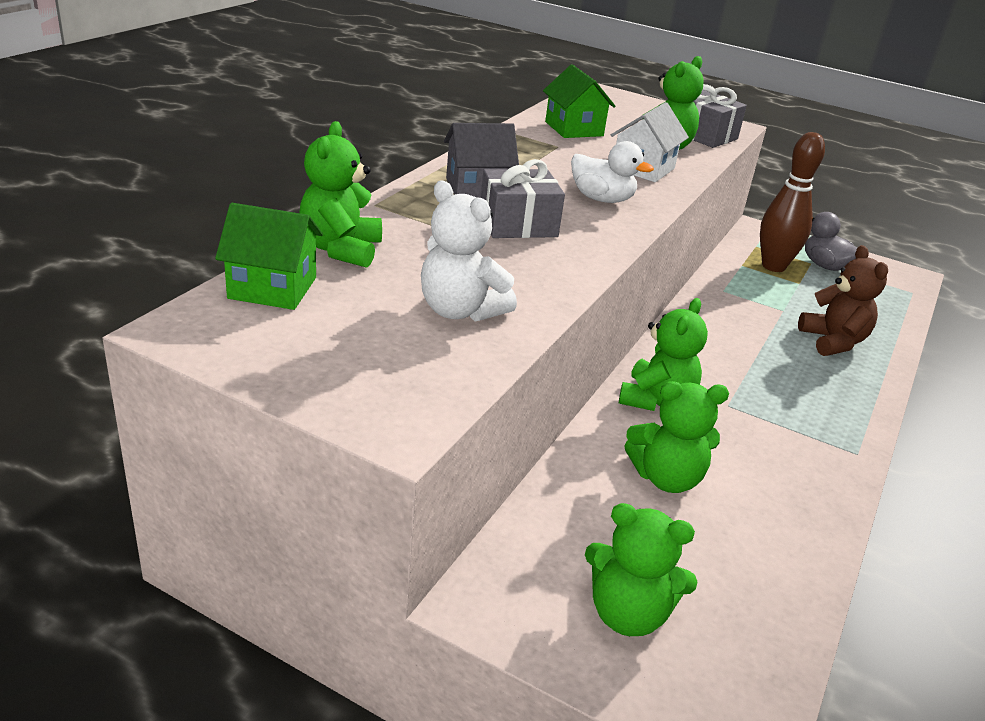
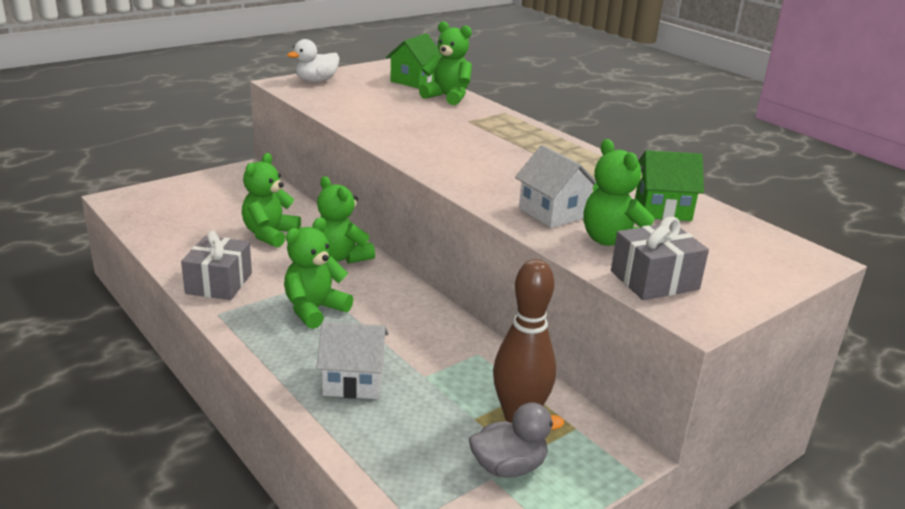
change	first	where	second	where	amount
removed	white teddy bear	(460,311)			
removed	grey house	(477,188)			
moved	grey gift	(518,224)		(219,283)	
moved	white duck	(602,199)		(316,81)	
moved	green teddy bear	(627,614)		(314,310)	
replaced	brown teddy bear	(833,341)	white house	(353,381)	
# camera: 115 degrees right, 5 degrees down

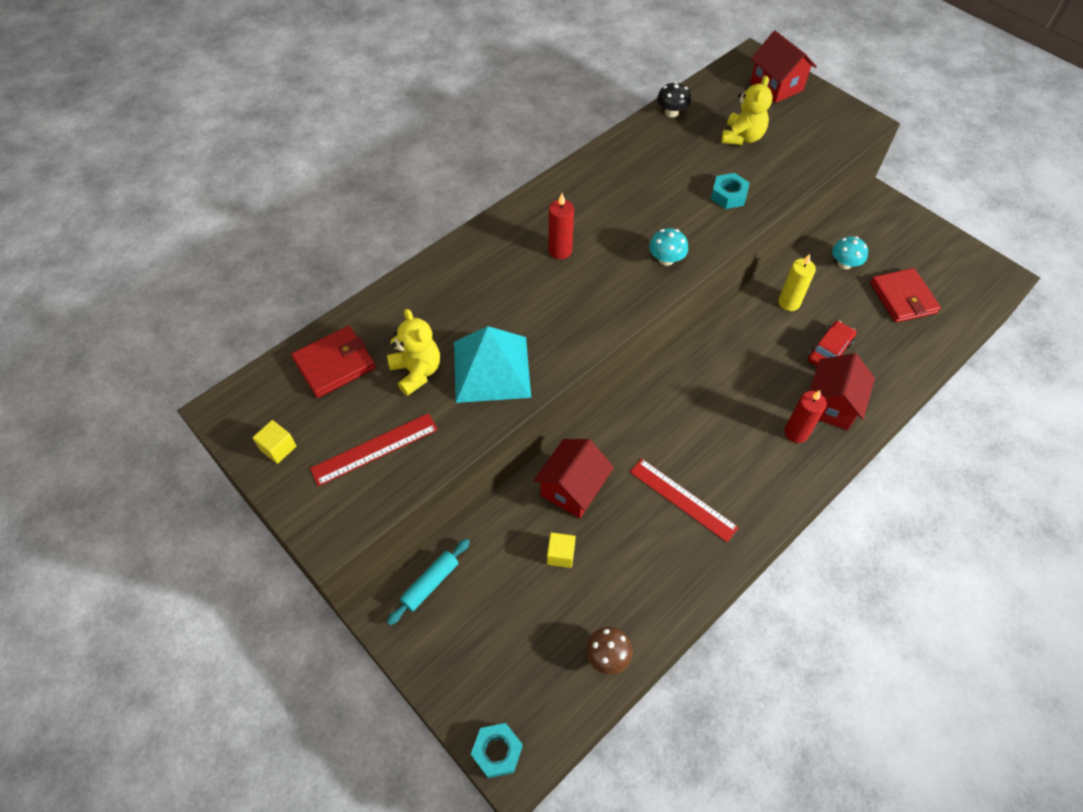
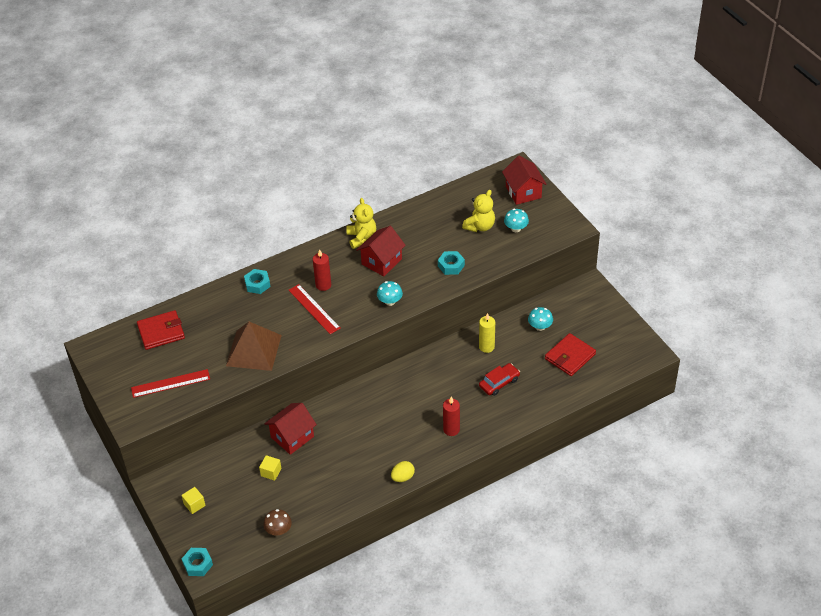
change	first	where	second	where	amount
removed	turquoise rolling pin	(430,583)			
removed	black mushroom	(671,112)			
added			turquoise nut	(257,284)	
added			yellow egg	(403,477)	
added			turquoise mushroom	(516,228)	
moved	yellow cube	(278,448)		(194,505)	
moved	yellow teddy bear	(417,372)		(361,238)	
moved	red ruler	(683,499)		(314,309)	
moved	red house	(831,405)		(381,261)	
recoloured	turquoise pyramid	(491,369)	brown pyramid	(253,350)	
turned	red wallet	(903,298)		(570,356)	45 degrees clockwise
# camera: 15 degrees right, 10 degrees down

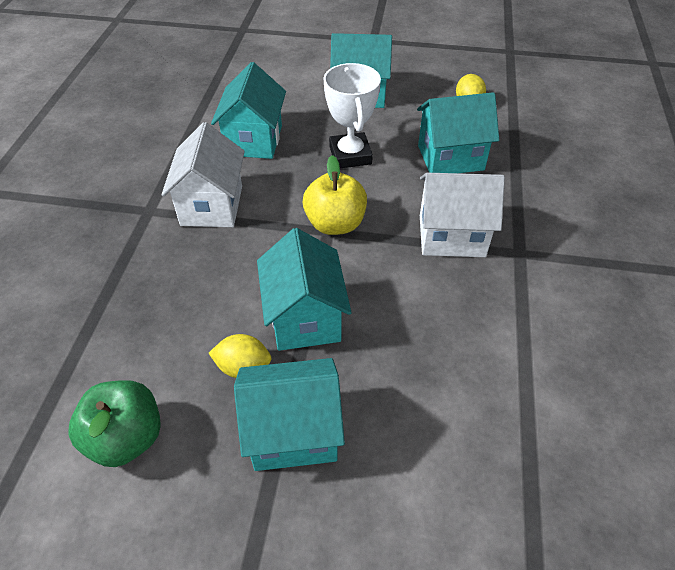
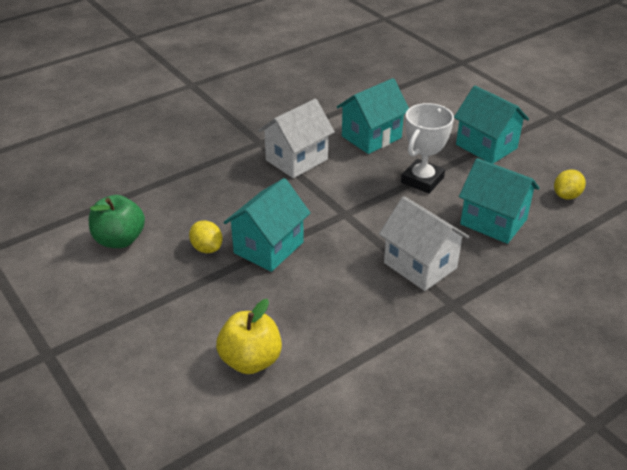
change	first	where	second	where	amount
removed	turquoise house	(293,432)			
moved	yellow apple	(335,224)		(250,360)	
# camera: 45 degrees right, 10 degrees down

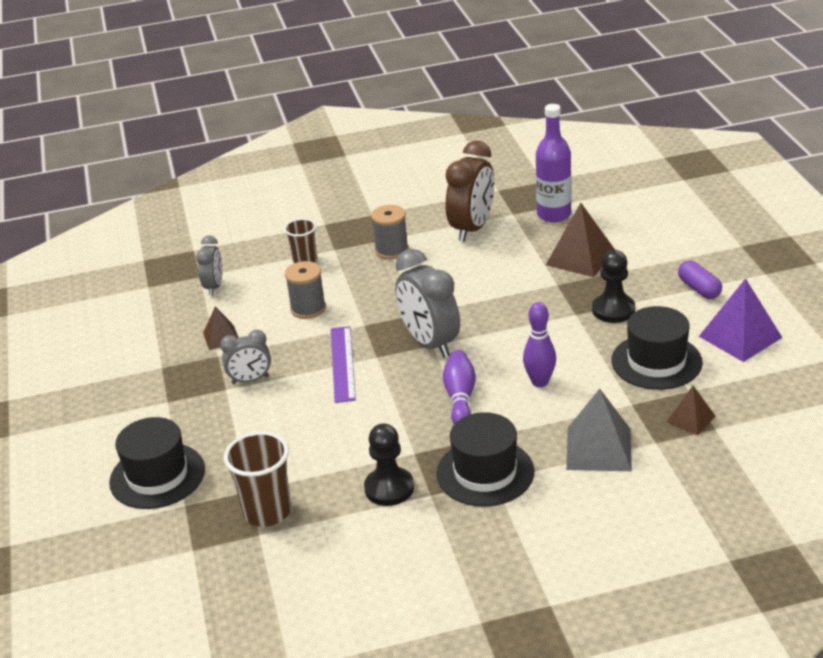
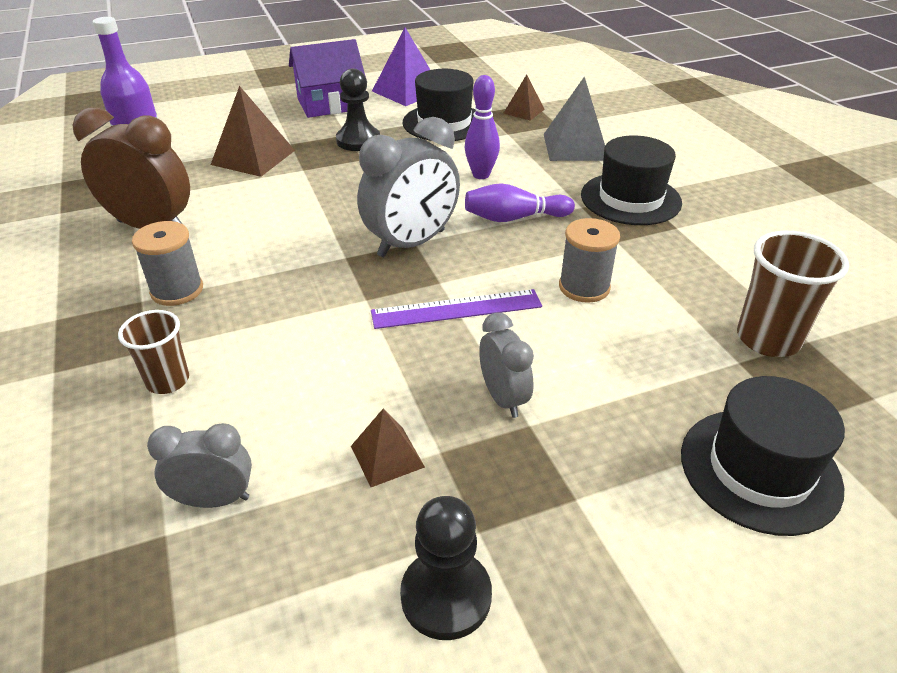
change	first	where	second	where	amount
moved	grey spool	(308,309)		(584,287)	
moved	black pawn	(389,488)		(446,596)	
replaced	purple capsule	(699,289)	purple house	(330,104)	
# camera: 100 degrees left, 5 degrees up

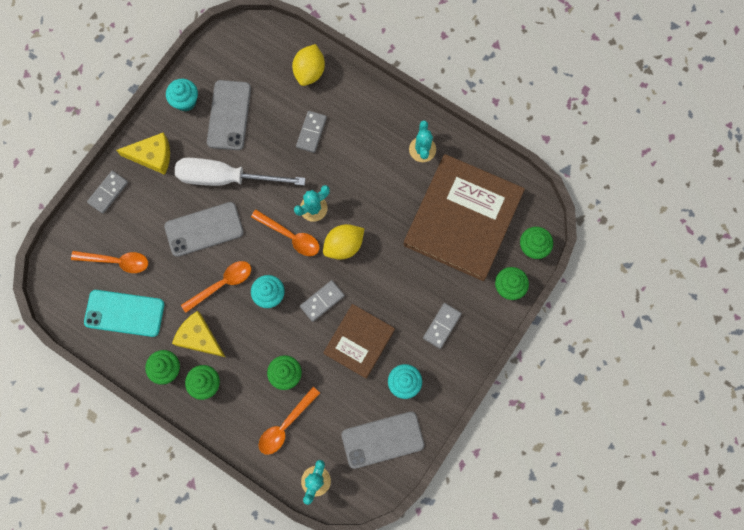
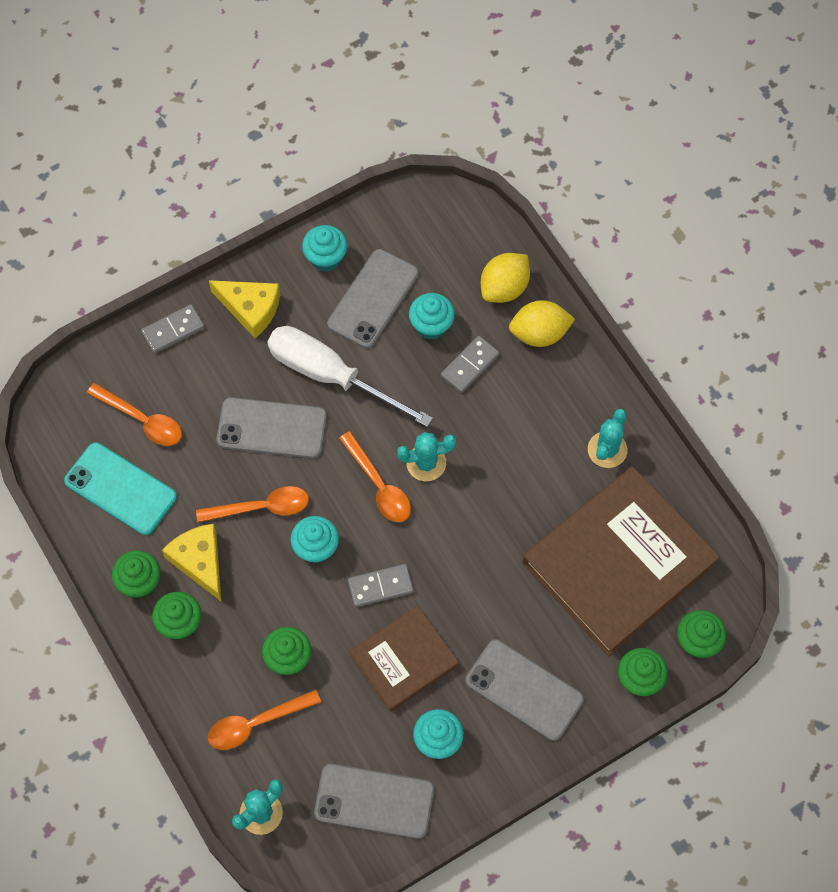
change	first	where	second	where	amount
added			turquoise cupcake	(431,326)	
moved	yellow lemon	(344,245)		(539,333)	
replaced	grey domino	(442,326)	grey phone	(524,690)	
# camera: 25 degrees right, 10 degrees down

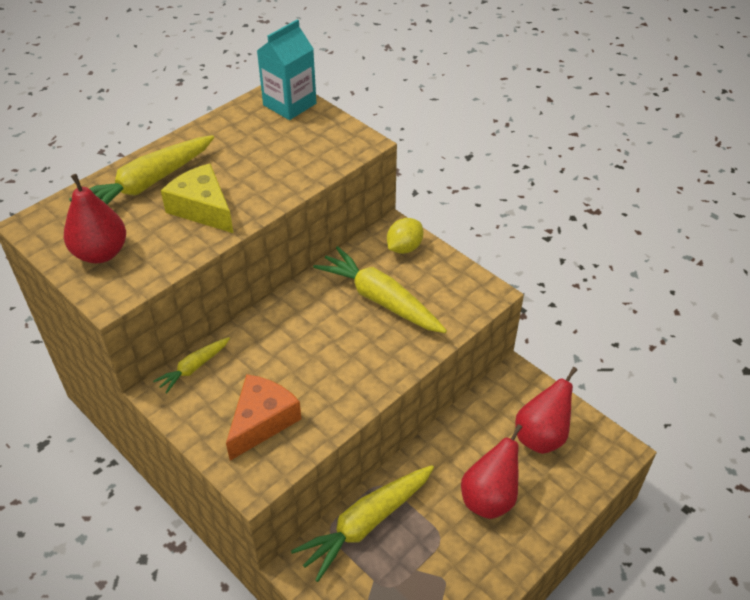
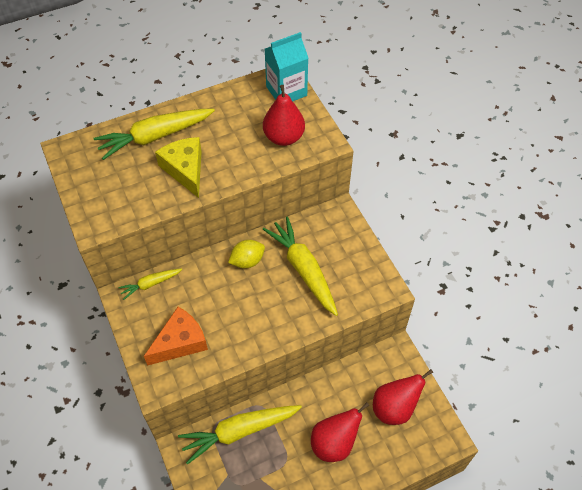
change	first	where	second	where	amount
moved	red pear	(101,253)		(284,137)	
moved	yellow lemon	(404,248)		(247,261)	
# camera: 20 degrees right, 10 degrees up

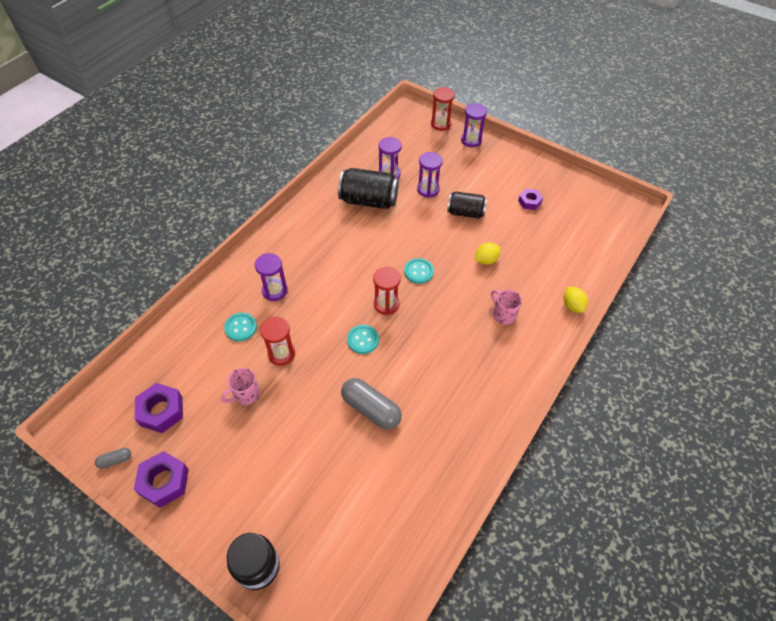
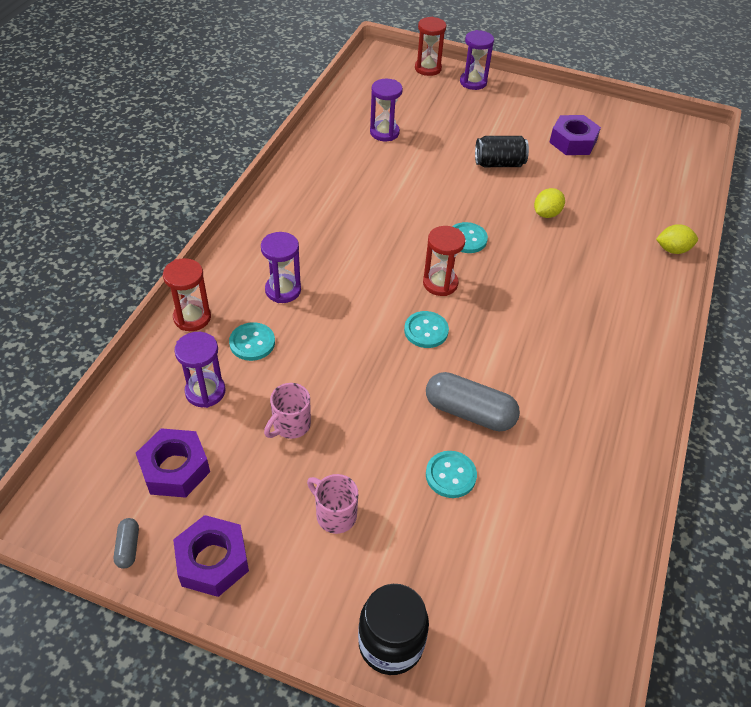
change	first	where	second	where	amount
removed	black can	(369,200)			
added			turquoise button	(450,475)	
moved	red hourglass	(281,354)		(192,317)	
moved	purple hourglass	(428,189)		(205,391)	
moved	pink mug	(503,314)		(334,514)	
turned	grey capsule	(115,460)		(128,547)	60 degrees counterclockwise
turned	yellow lemon	(572,306)		(672,249)	60 degrees counterclockwise
resized	purple nut	(529,202)		(572,142)	x1.61
# camera: 15 degrees left, 5 degrees down

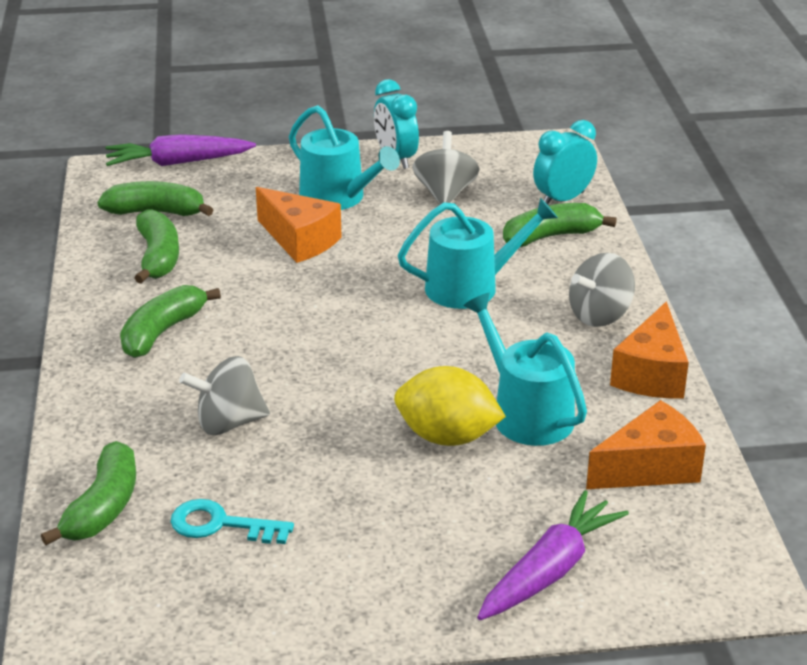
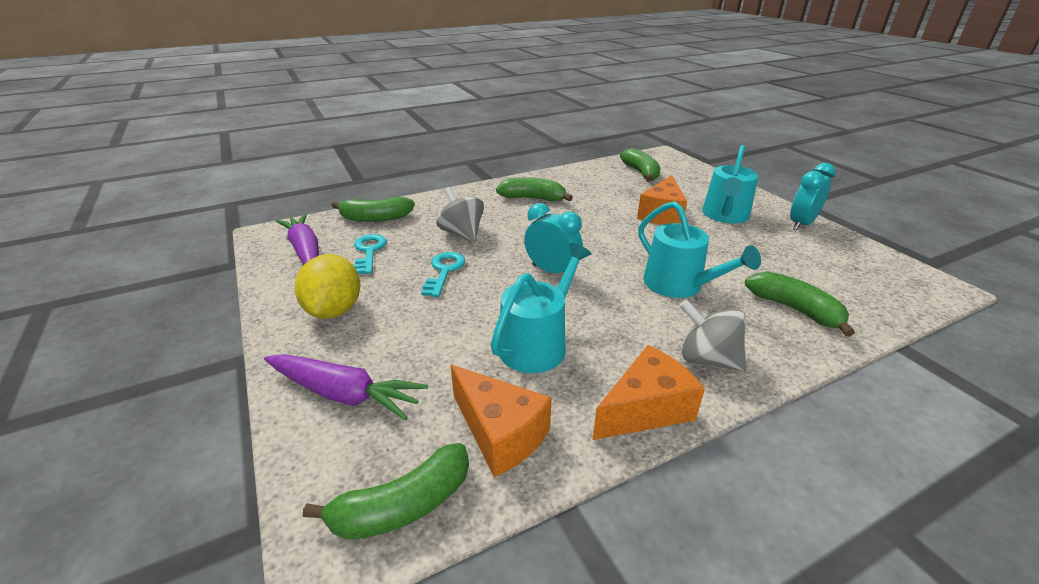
change	first	where	second	where	amount
removed	grey spinning top	(445,194)			
added			turquoise key	(444,271)	
moved	purple carrot	(177,162)		(305,251)	
moved	green banana	(158,257)		(403,506)	
moved	yellow lemon	(447,437)		(334,310)	
moved	turquoise clock	(563,199)		(551,271)	
turned	orange cheese	(651,374)		(645,409)	150 degrees clockwise
# camera: 70 degrees right, 0 degrees up

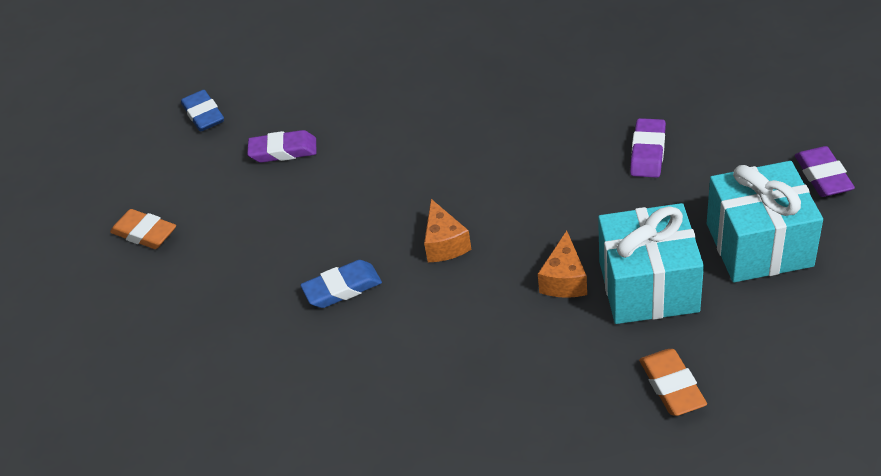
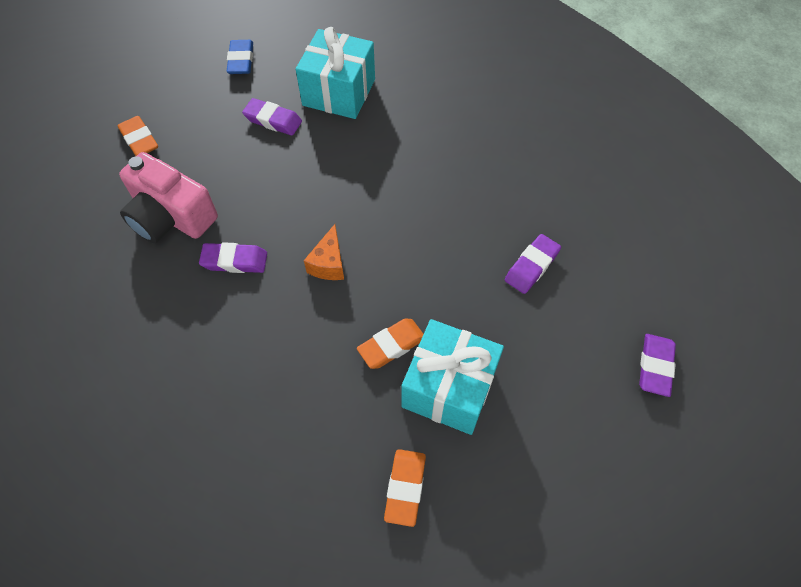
change	first	where	second	where	amount
added			pink camera	(171,217)	
moved	turquoise gift	(759,244)		(339,92)	
replaced	orange cheese	(564,280)	orange eraser	(391,345)	
recoloured	blue eraser	(342,288)	purple eraser	(235,261)	
# camera: 20 degrees right, 15 degrees up

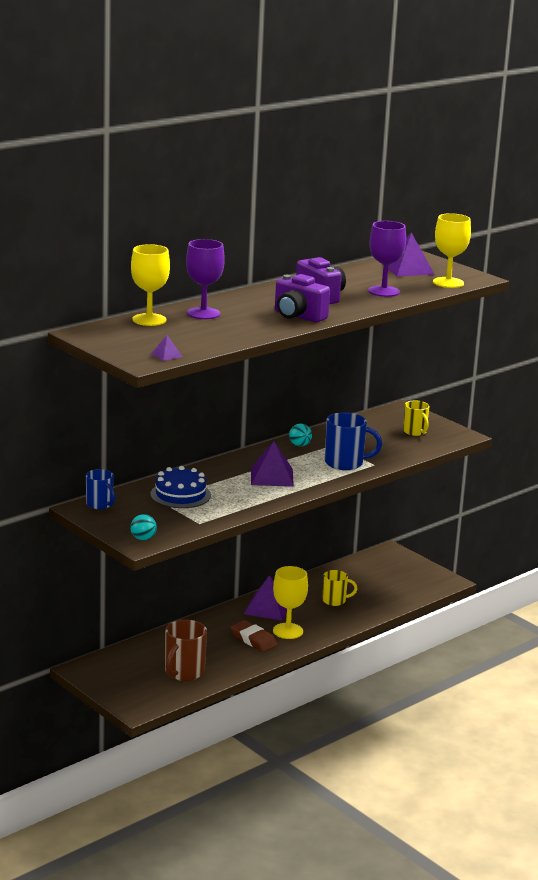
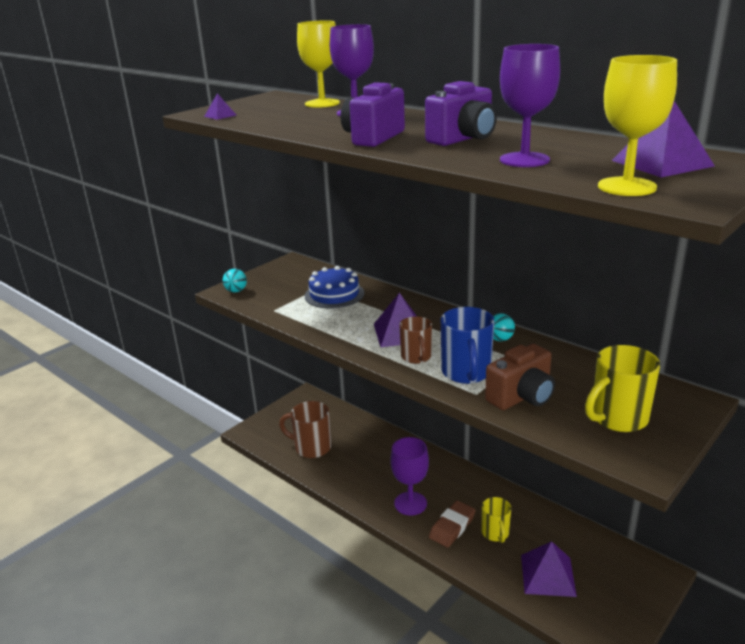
change	first	where	second	where	amount
removed	blue mug	(100,504)			
added			brown mug	(416,357)	
added			brown camera	(521,397)	
moved	brown eraser	(253,639)		(452,527)	
moved	purple pyramid	(267,608)		(547,575)	
recoloured	yellow goblet	(288,631)	purple goblet	(410,503)	
resized	yellow mug	(415,432)		(617,418)	x1.55
# camera: 85 degrees right, 5 degrees up

